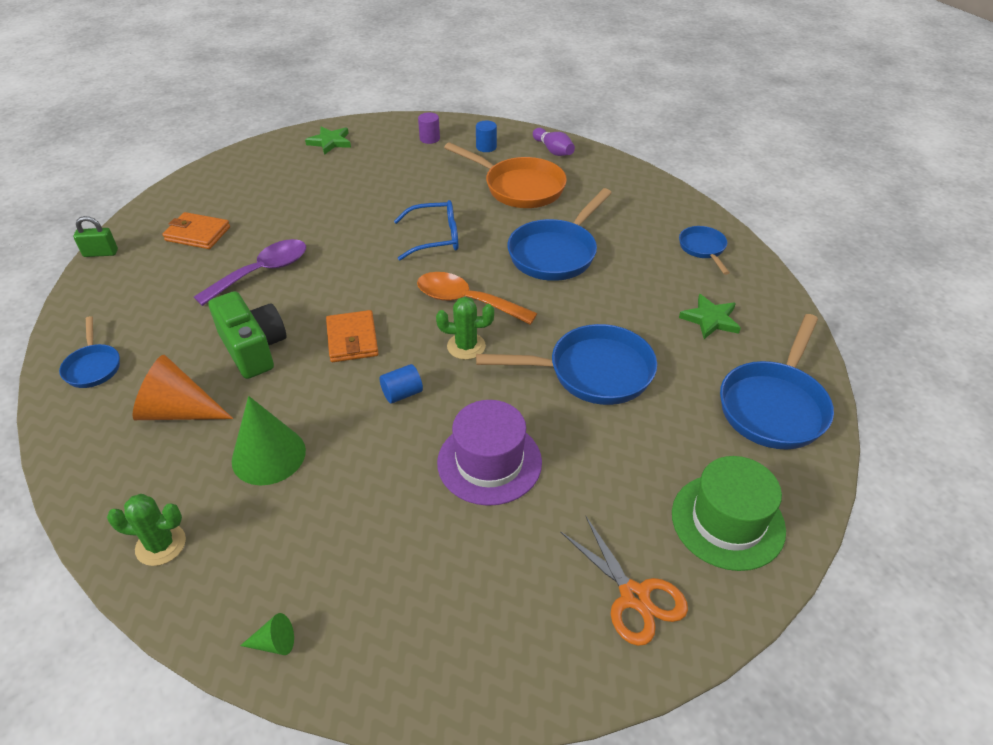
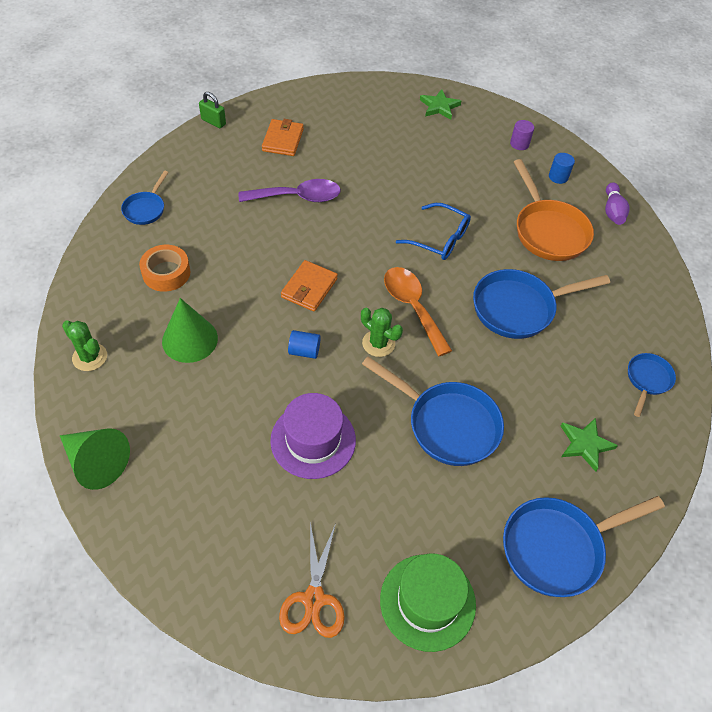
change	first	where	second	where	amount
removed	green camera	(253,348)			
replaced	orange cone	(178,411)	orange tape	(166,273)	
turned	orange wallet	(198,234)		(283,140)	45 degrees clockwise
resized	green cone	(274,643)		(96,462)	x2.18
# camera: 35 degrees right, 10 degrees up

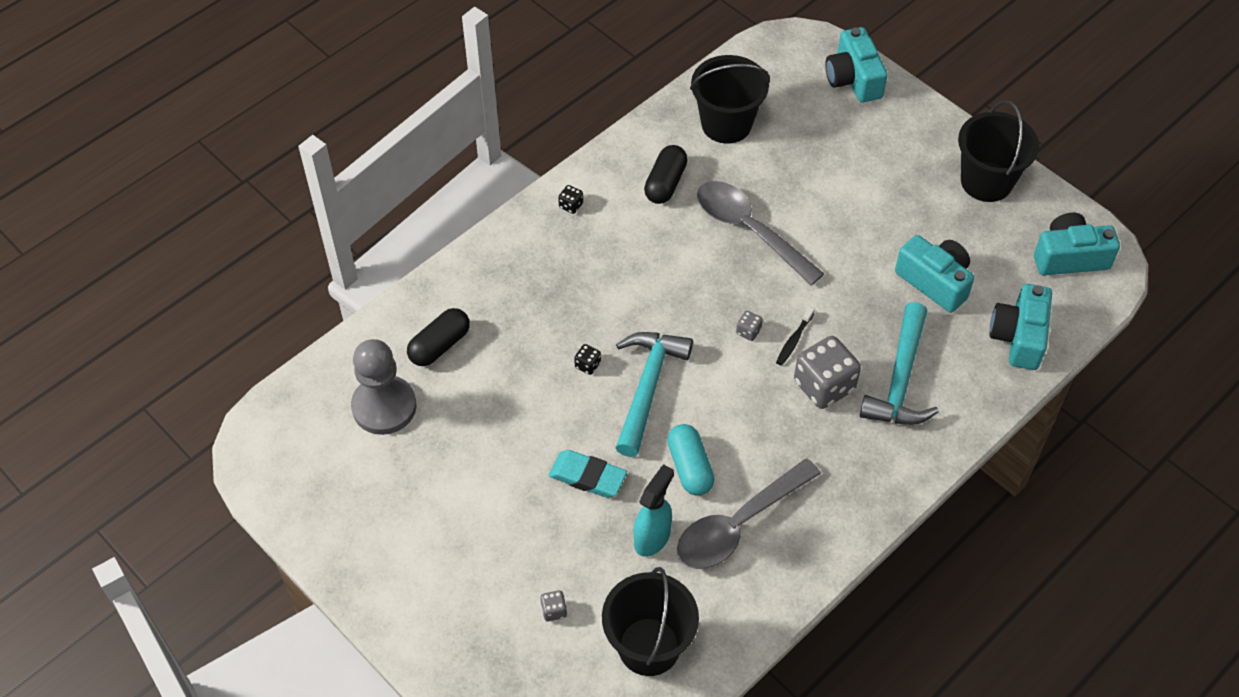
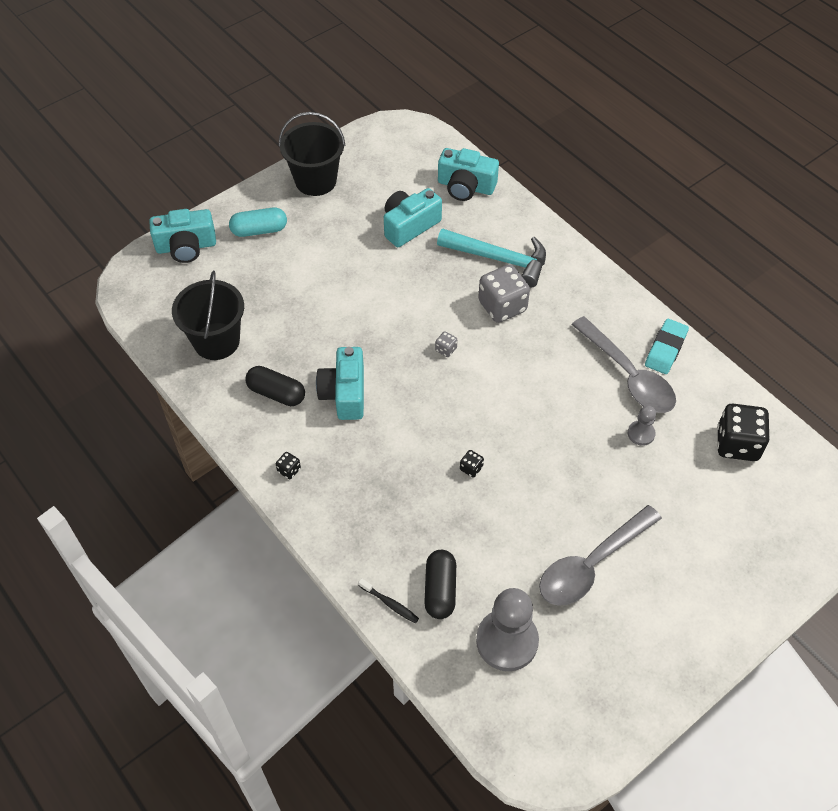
change	first	where	second	where	amount
removed	grey dice	(554,610)			
removed	turquoise hammer	(647,387)			
moved	turquoise eraser	(587,477)		(666,349)	
moved	turquoise capsule	(690,467)		(259,230)	
moved	grey spoon	(749,230)		(591,564)	
moved	black toothbrush	(794,340)		(390,604)	
moved	turquoise camera	(1069,257)		(344,393)	
replaced	black bucket	(649,646)	black dice	(737,444)	
replaced	turquoise spray bottle	(652,537)	grey pawn	(641,434)	
turned	black capsule	(440,345)		(440,590)	45 degrees clockwise
# camera: 85 degrees left, 0 degrees up

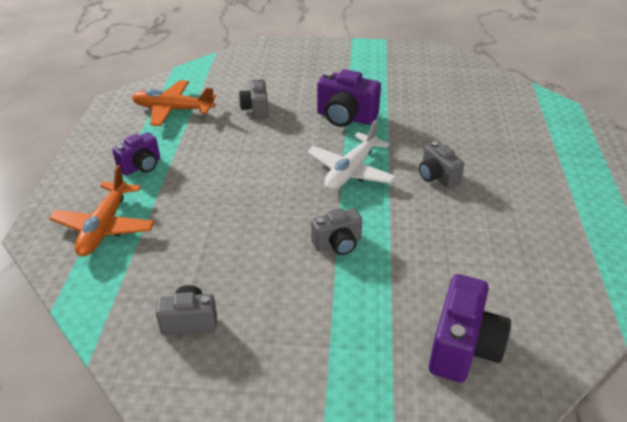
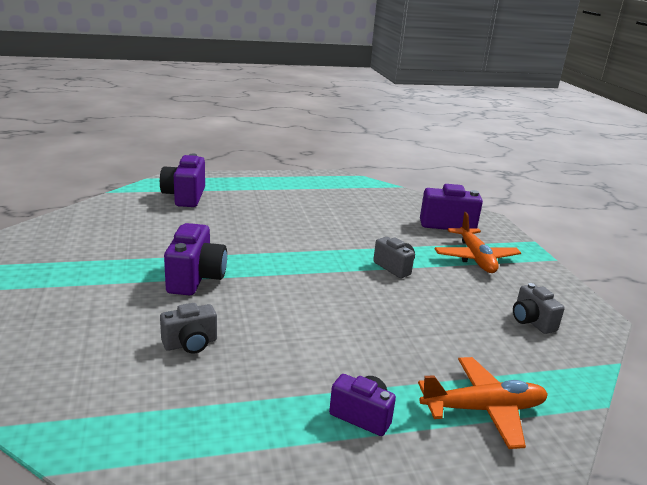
change	first	where	second	where	amount
removed	white plane	(351,171)			
removed	grey camera	(437,177)			
added			purple camera	(185,197)	
moved	orange plane	(173,110)		(475,258)	
# camera: 110 degrees left, 15 degrees down

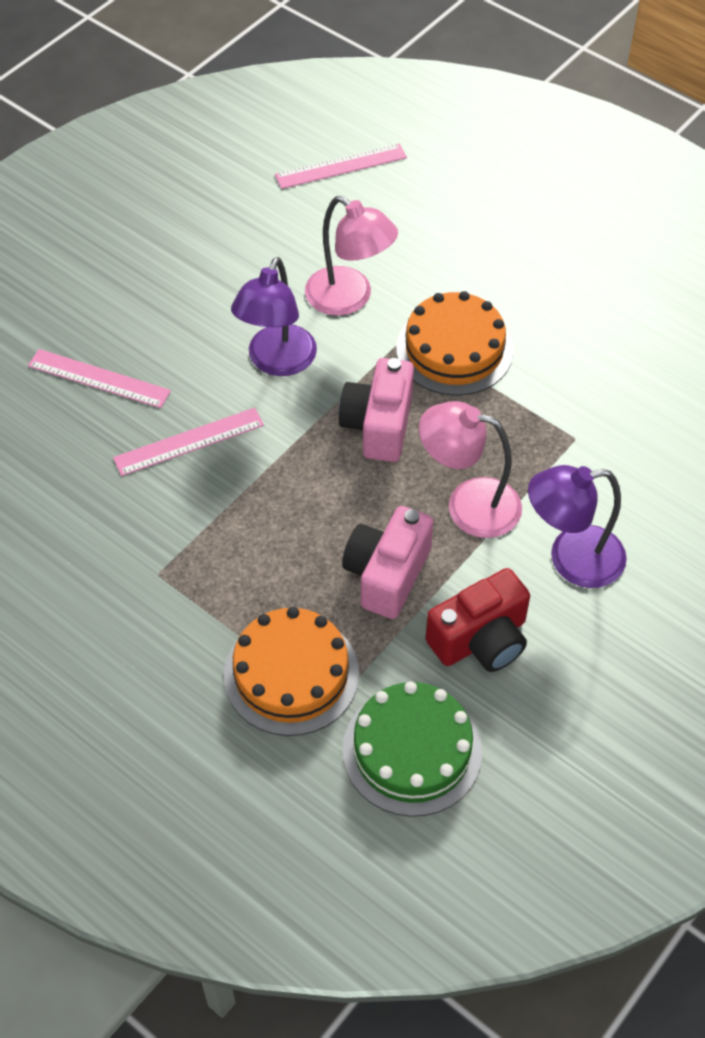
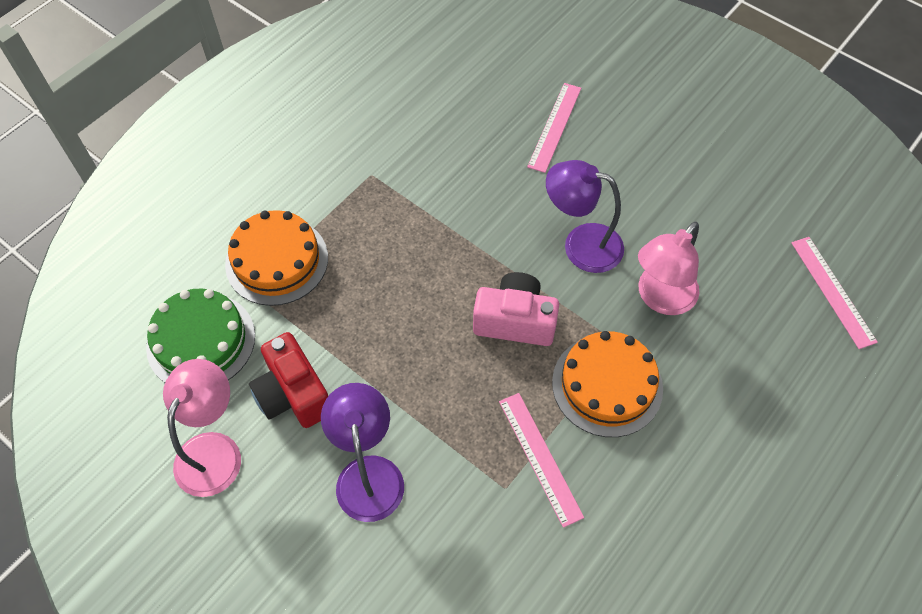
change	first	where	second	where	amount
removed	pink camera	(387,574)			
moved	pink ruler	(189,441)		(540,457)	
moved	pink lamp	(468,504)		(214,450)	
# camera: 90 degrees right, 5 degrees up

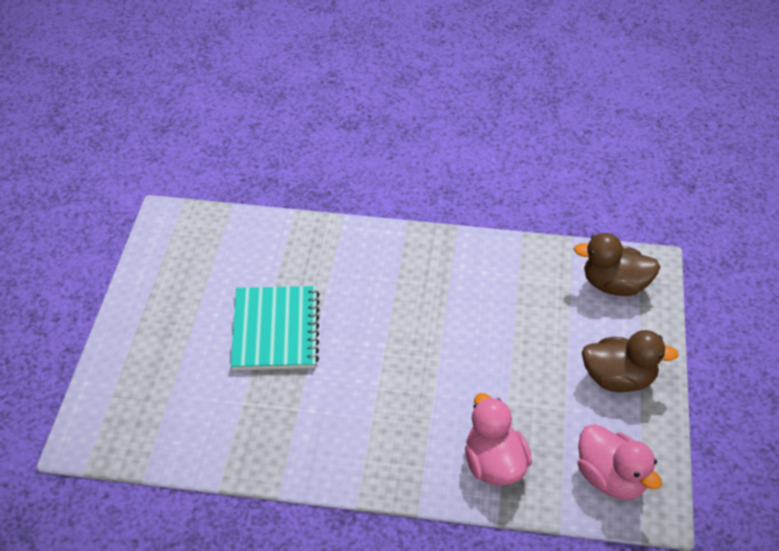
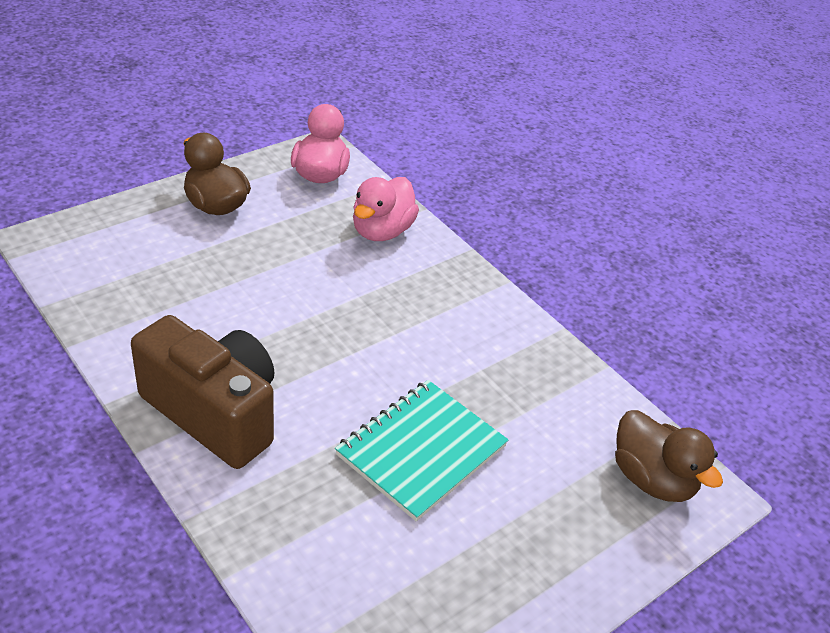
change	first	where	second	where	amount
added			brown camera	(214,413)	
moved	brown duck	(615,285)		(652,479)	
# camera: 140 degrees left, 5 degrees down

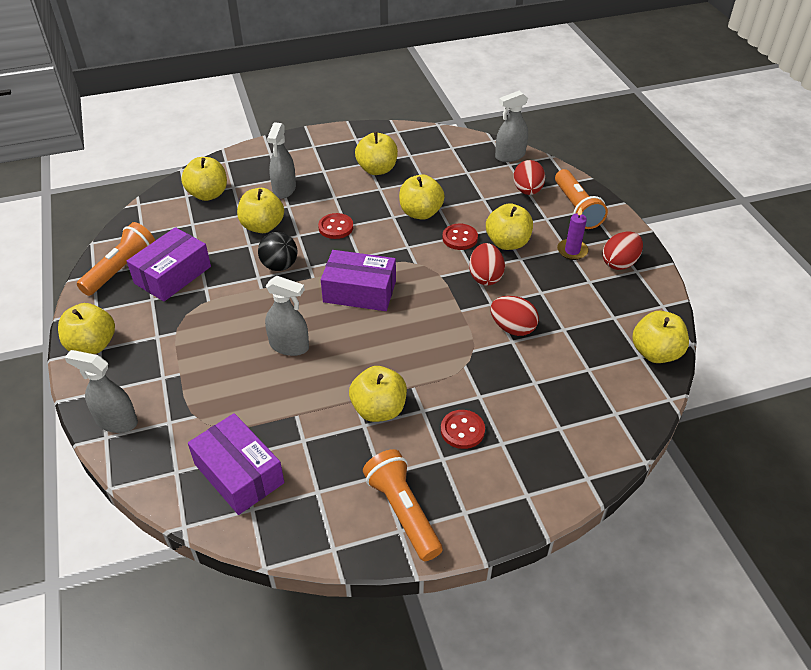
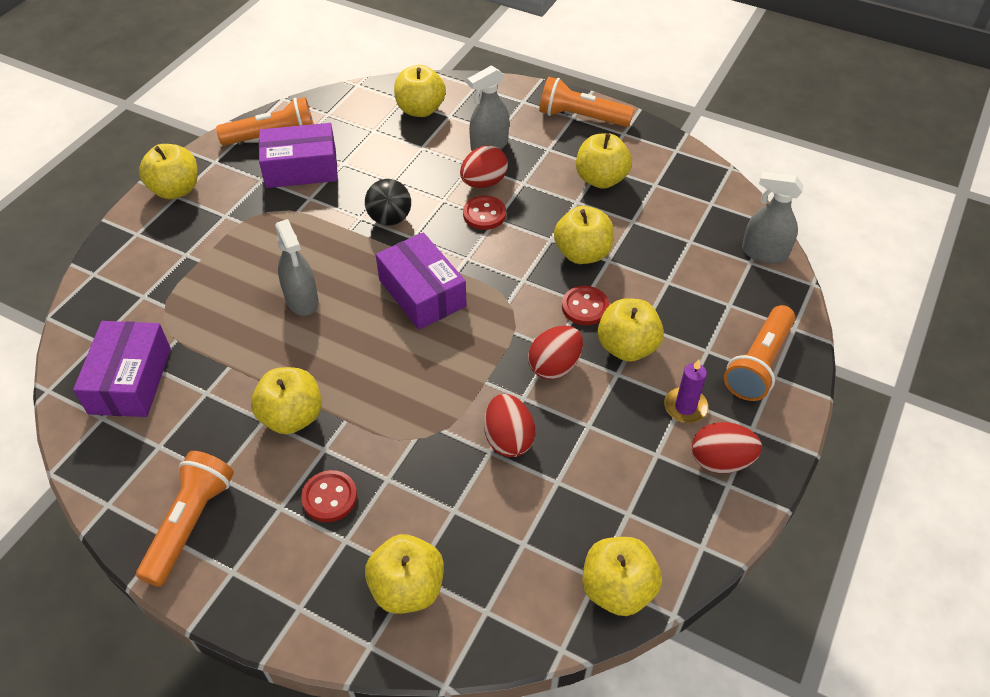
change	first	where	second	where	amount
removed	grey spray bottle	(116,421)			
added			orange flashlight	(581,117)	
moved	yellow apple	(262,226)		(407,588)	
moved	red egg	(527,191)		(484,183)	
# camera: 45 degrees right, 5 degrees up

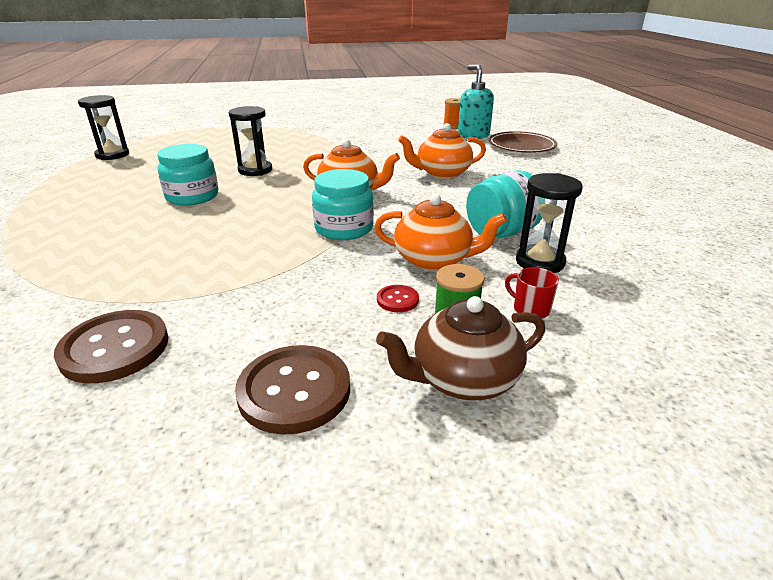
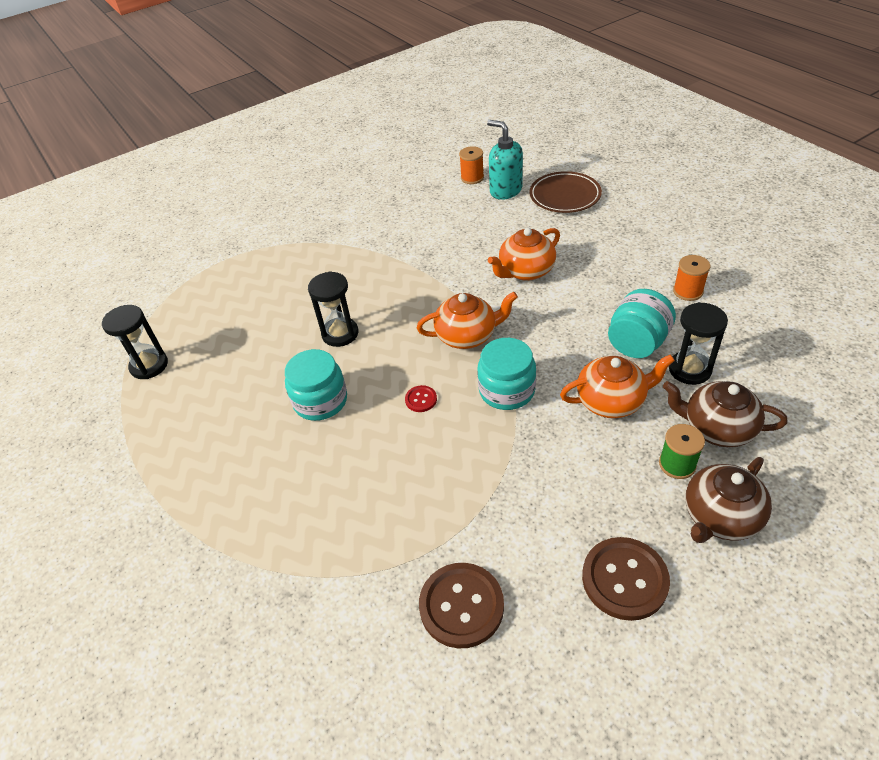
change	first	where	second	where	amount
added			orange spool	(688,291)	
moved	red button	(397,300)		(421,399)	
replaced	red mug	(530,309)	brown teapot	(717,428)	
# camera: 20 degrees left, 15 degrees up

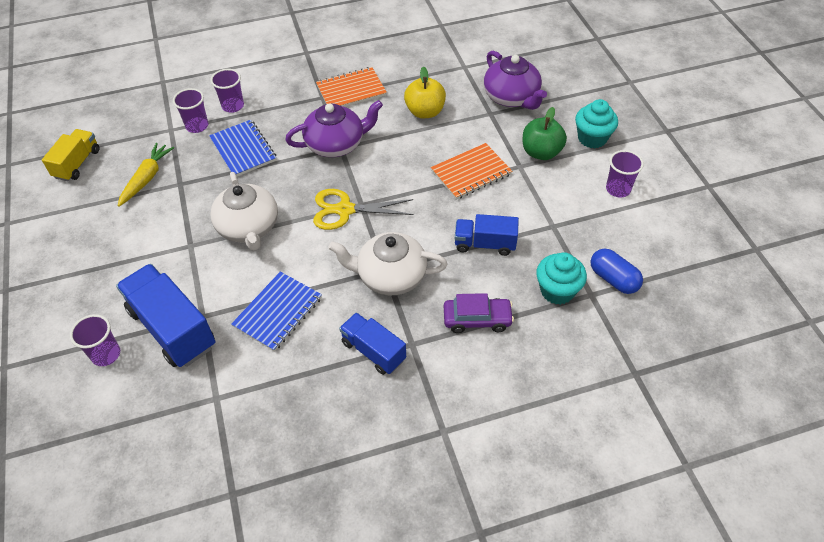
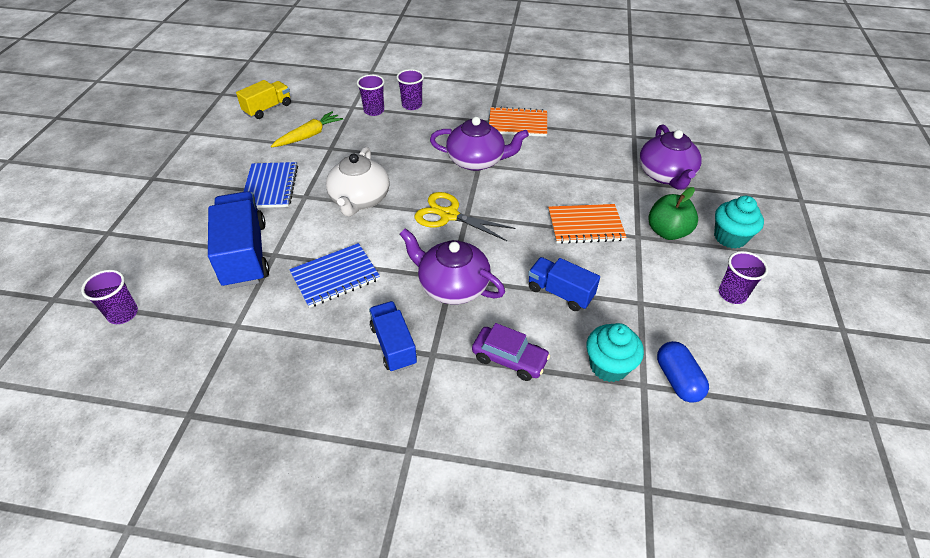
change	first	where	second	where	amount
removed	yellow apple	(425,112)			
moved	purple cup	(106,354)		(123,314)	
moved	blue notebook	(243,150)		(270,187)	
recoloured	white teapot	(390,276)	purple teapot	(452,285)	
# camera: 25 degrees right, 5 degrees down

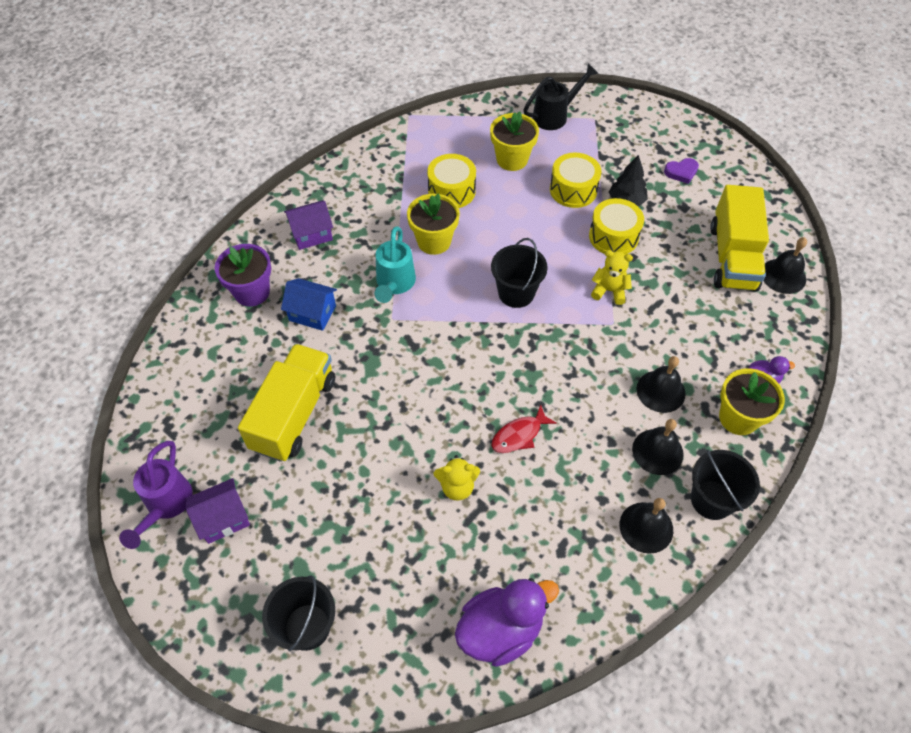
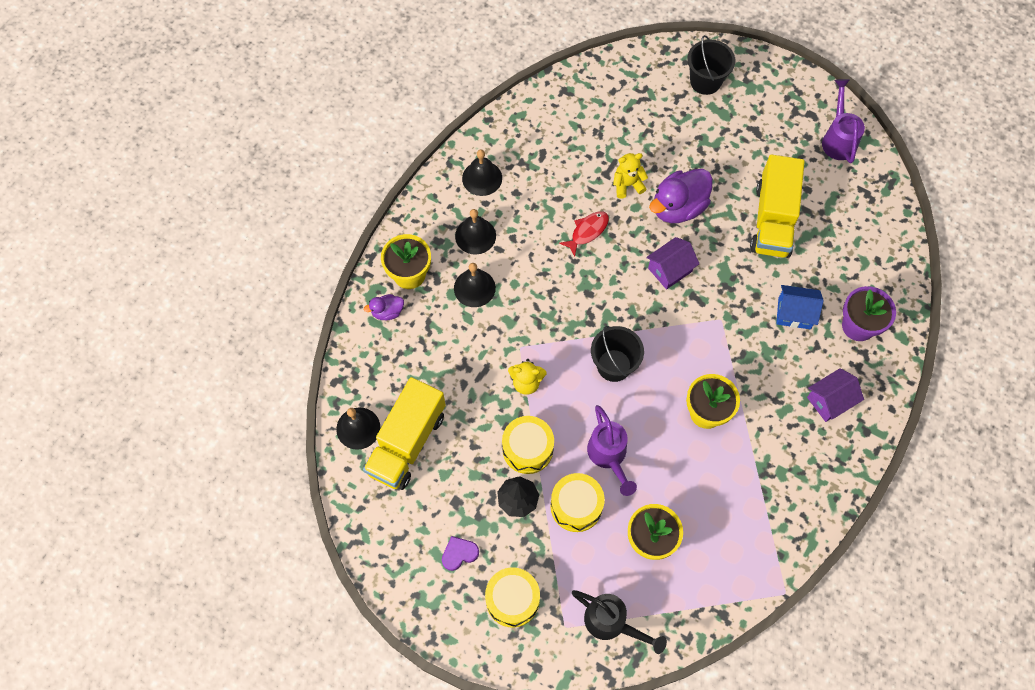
change	first	where	second	where	amount
removed	turquoise watering can	(394,285)			
removed	black bucket	(712,500)			
added			purple watering can	(609,456)	
moved	purple house	(223,518)		(670,270)	
moved	yellow drum	(451,191)		(512,600)	
moved	purple duck	(500,630)		(678,207)	
turned	black watering can	(555,115)		(612,623)	105 degrees counterclockwise
turned	yellow truck	(732,257)		(407,443)	150 degrees counterclockwise
# camera: 170 degrees right, 10 degrees up

